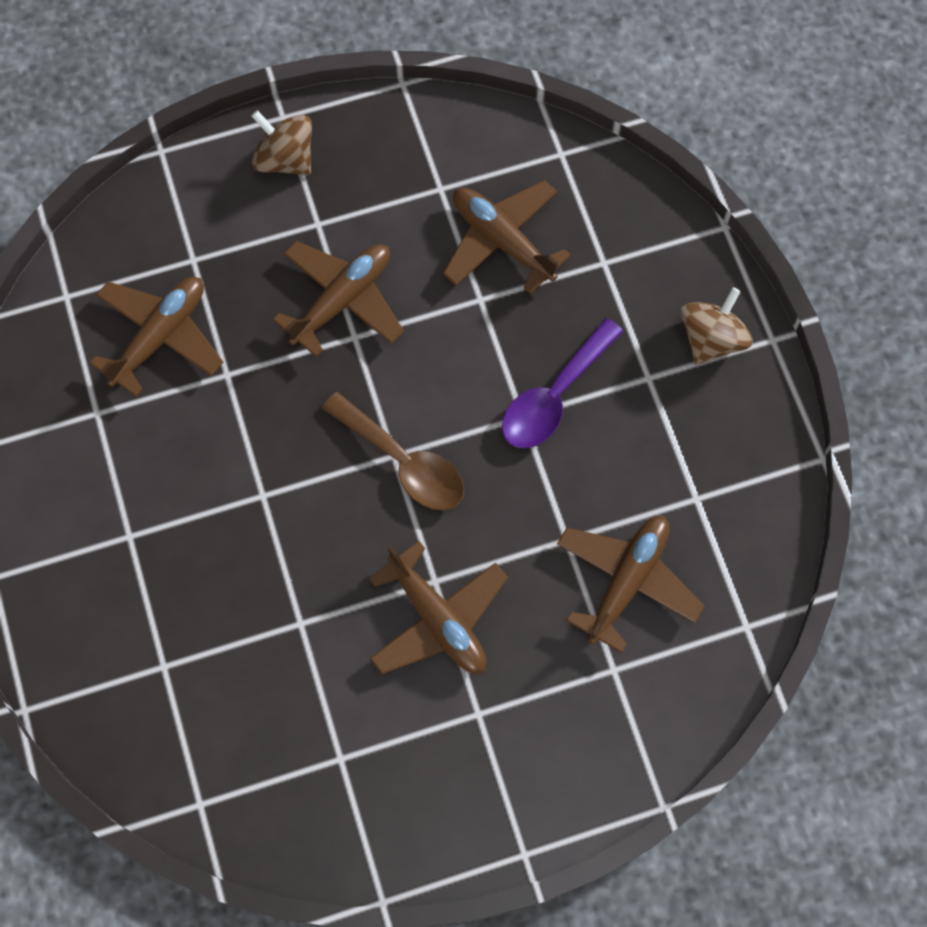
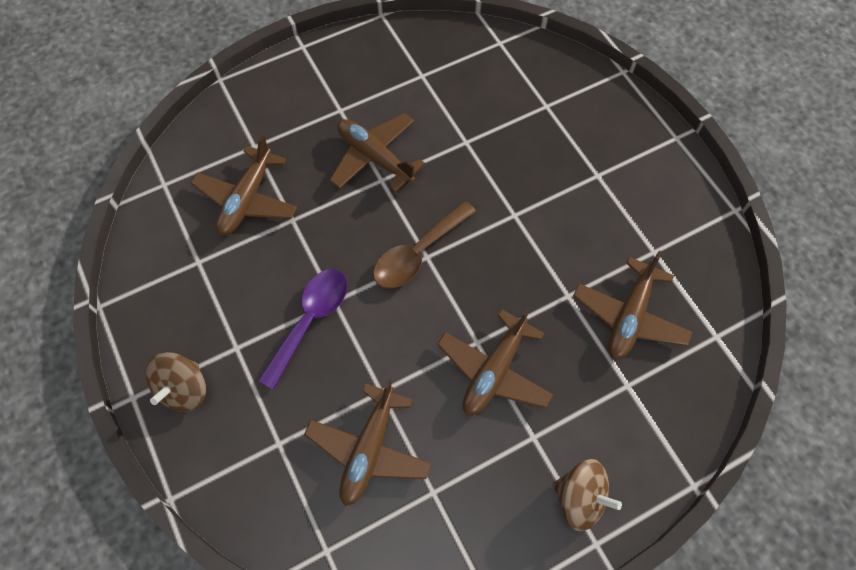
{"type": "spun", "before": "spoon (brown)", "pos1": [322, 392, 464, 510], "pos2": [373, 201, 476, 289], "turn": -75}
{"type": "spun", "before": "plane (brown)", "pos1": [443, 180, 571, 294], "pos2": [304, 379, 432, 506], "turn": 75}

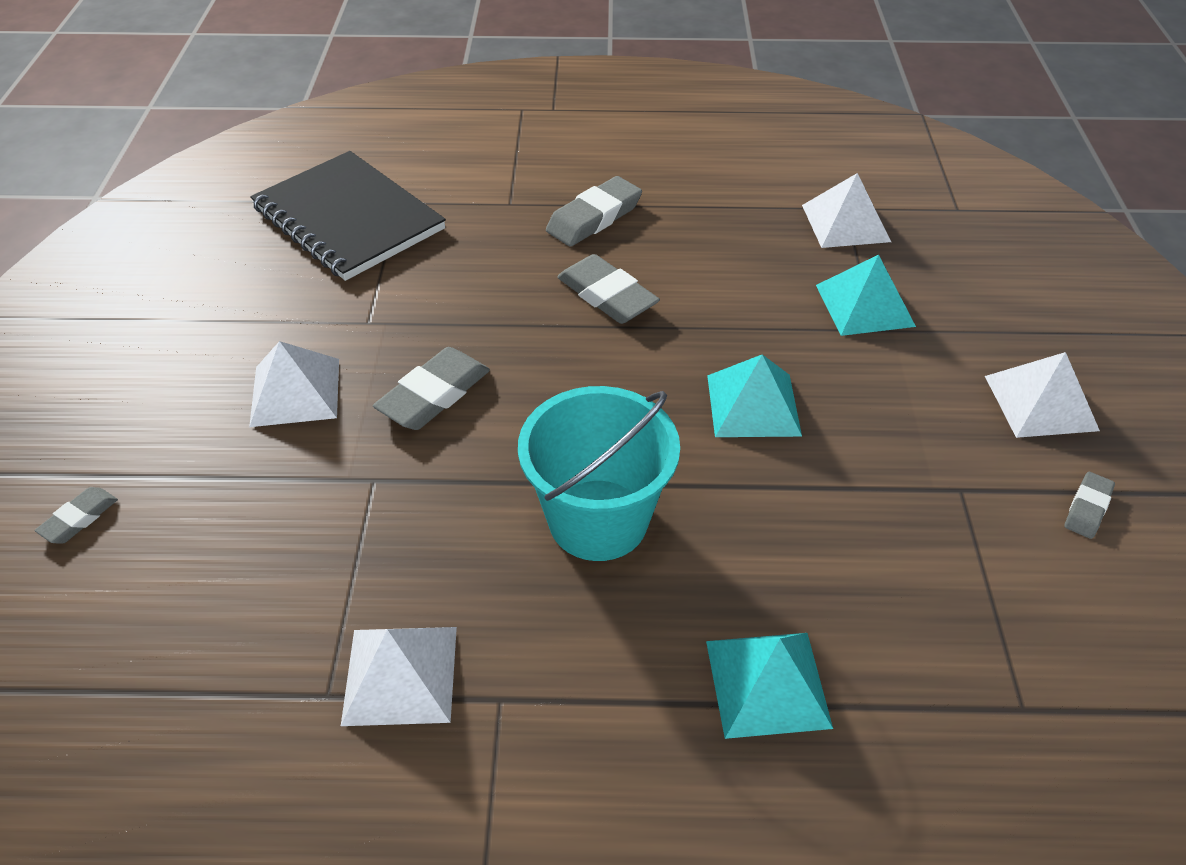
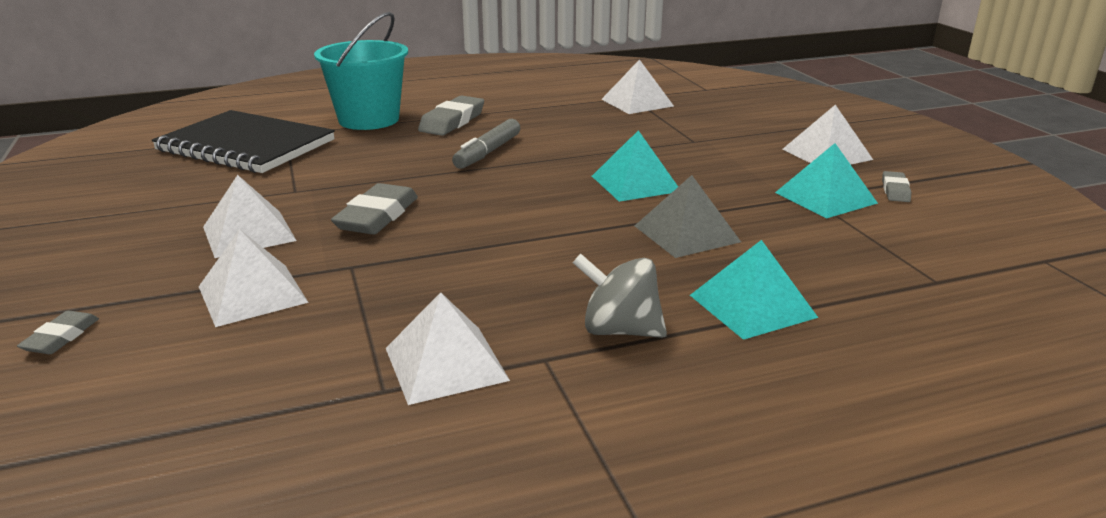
{"type": "appeared", "after": "pyramid (white)", "pos2": [199, 229, 309, 327]}
{"type": "appeared", "after": "spinning top (grey)", "pos2": [573, 254, 667, 338]}
{"type": "appeared", "after": "pyramid (grey)", "pos2": [635, 175, 741, 258]}
{"type": "relocated", "before": "bucket (turquoise)", "pos1": [518, 386, 680, 561], "pos2": [314, 12, 408, 130]}
{"type": "relocated", "before": "pyramid (turquoise)", "pos1": [816, 255, 916, 336], "pos2": [775, 143, 878, 218]}
{"type": "exchanged", "before": "eraser (grey)", "after": "marker (grey)", "pos1": [557, 254, 660, 324], "pos2": [452, 119, 520, 169]}

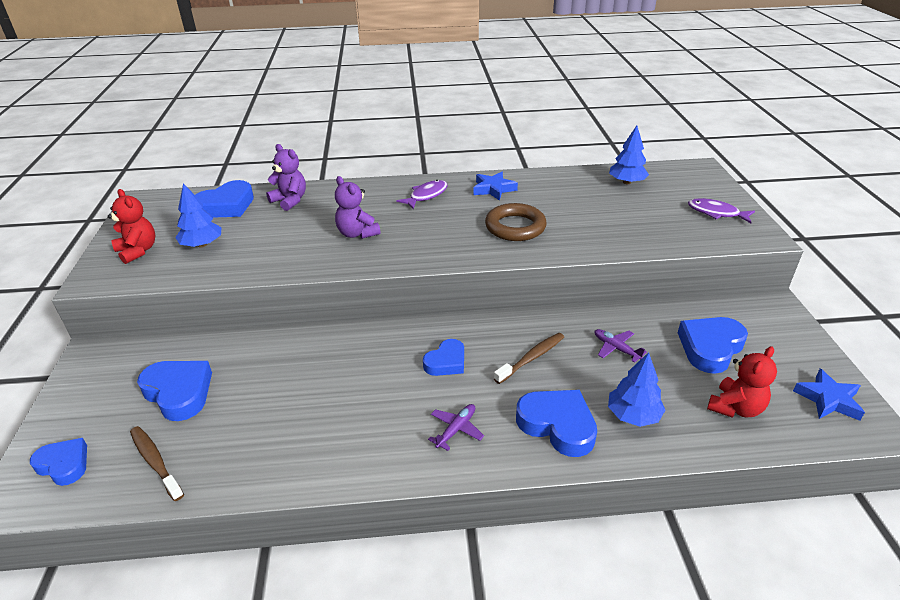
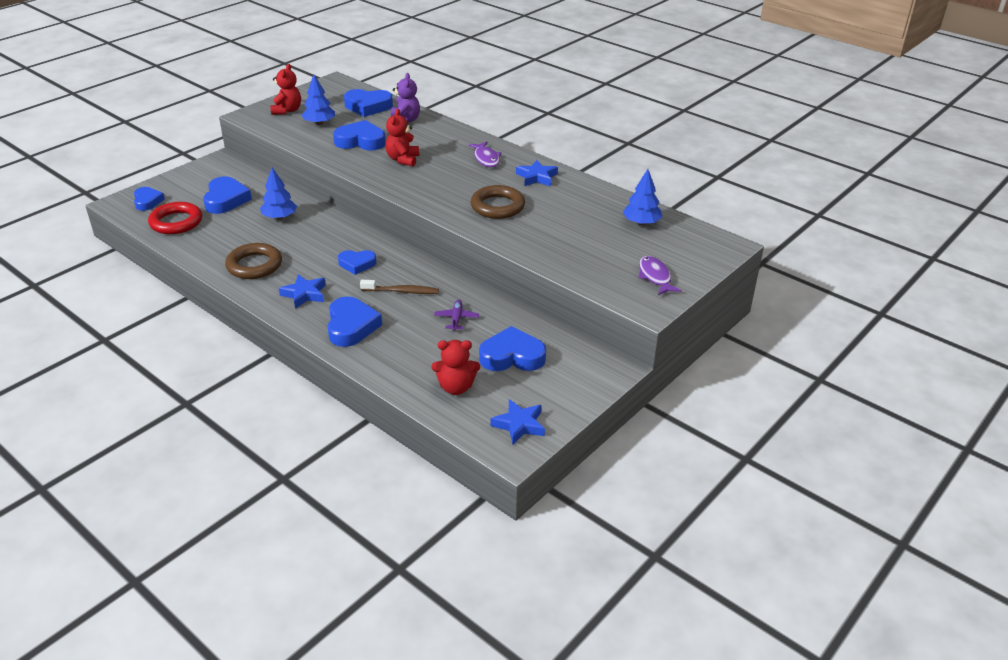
{"type": "appeared", "after": "ring (brown)", "pos2": [225, 243, 282, 279]}
{"type": "appeared", "after": "heart (blue)", "pos2": [333, 120, 386, 150]}
{"type": "relocated", "before": "tree (blue)", "pos1": [608, 352, 665, 427], "pos2": [260, 168, 297, 220]}
{"type": "exchanged", "before": "toothbrush (brown)", "after": "ring (red)", "pos1": [130, 426, 184, 501], "pos2": [148, 202, 202, 234]}
{"type": "exchanged", "before": "plane (purple)", "after": "star (blue)", "pos1": [428, 404, 484, 451], "pos2": [279, 274, 326, 309]}
{"type": "colour", "before": "teddy bear (purple)", "after": "teddy bear (red)", "pos1": [335, 176, 381, 239], "pos2": [385, 109, 419, 167]}
{"type": "spun", "before": "fish (purple)", "pos1": [397, 180, 448, 209], "pos2": [468, 142, 501, 167], "turn": 75}

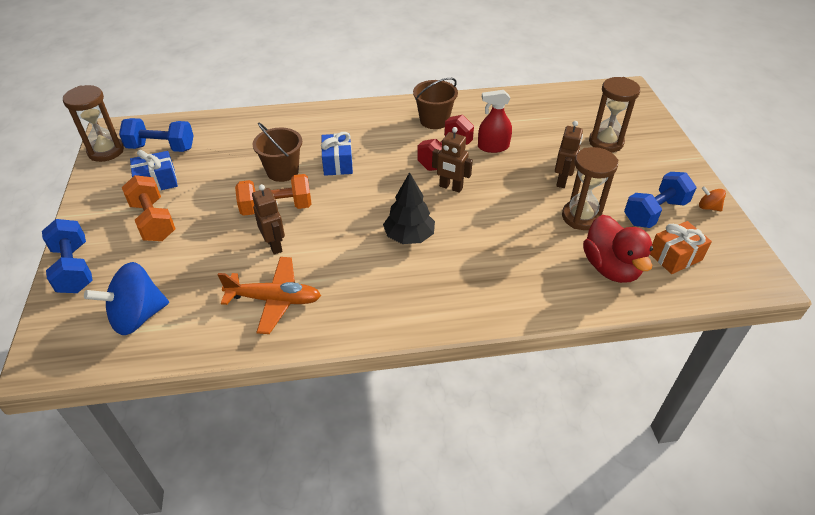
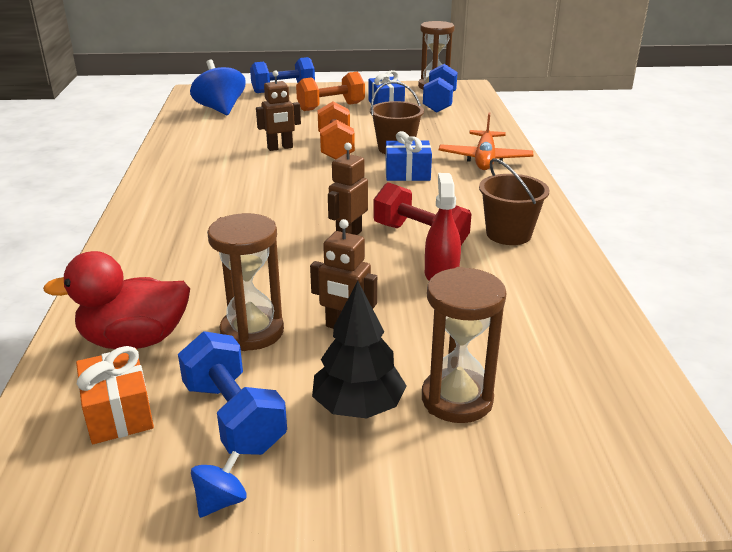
{"type": "relocated", "before": "plane (orange)", "pos1": [218, 257, 321, 334], "pos2": [439, 112, 533, 170]}
{"type": "relocated", "before": "tree (black)", "pos1": [383, 172, 435, 244], "pos2": [312, 281, 407, 419]}
{"type": "colour", "before": "spinning top (orange)", "after": "spinning top (blue)", "pos1": [699, 186, 726, 211], "pos2": [191, 451, 247, 518]}

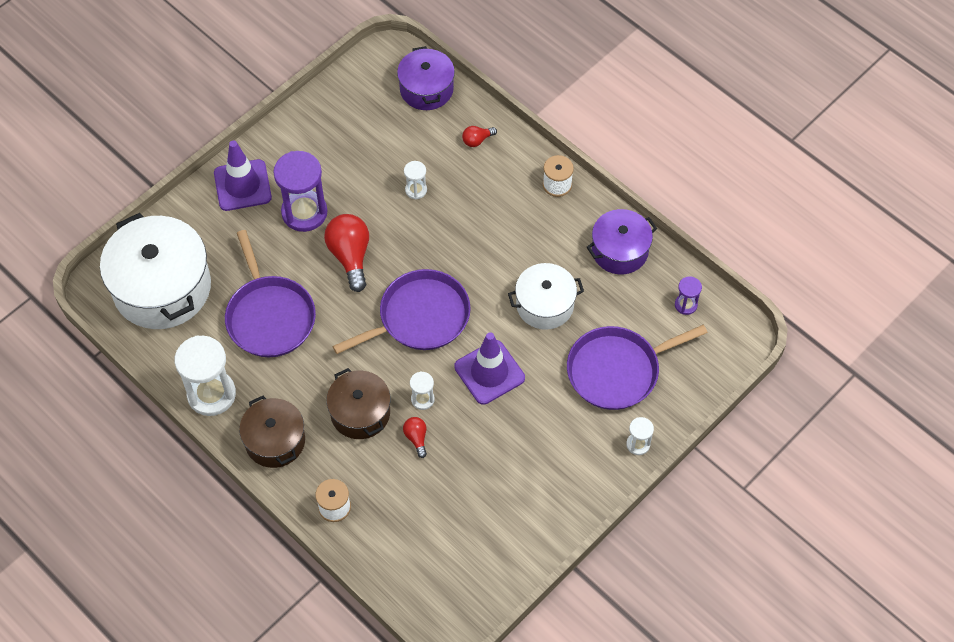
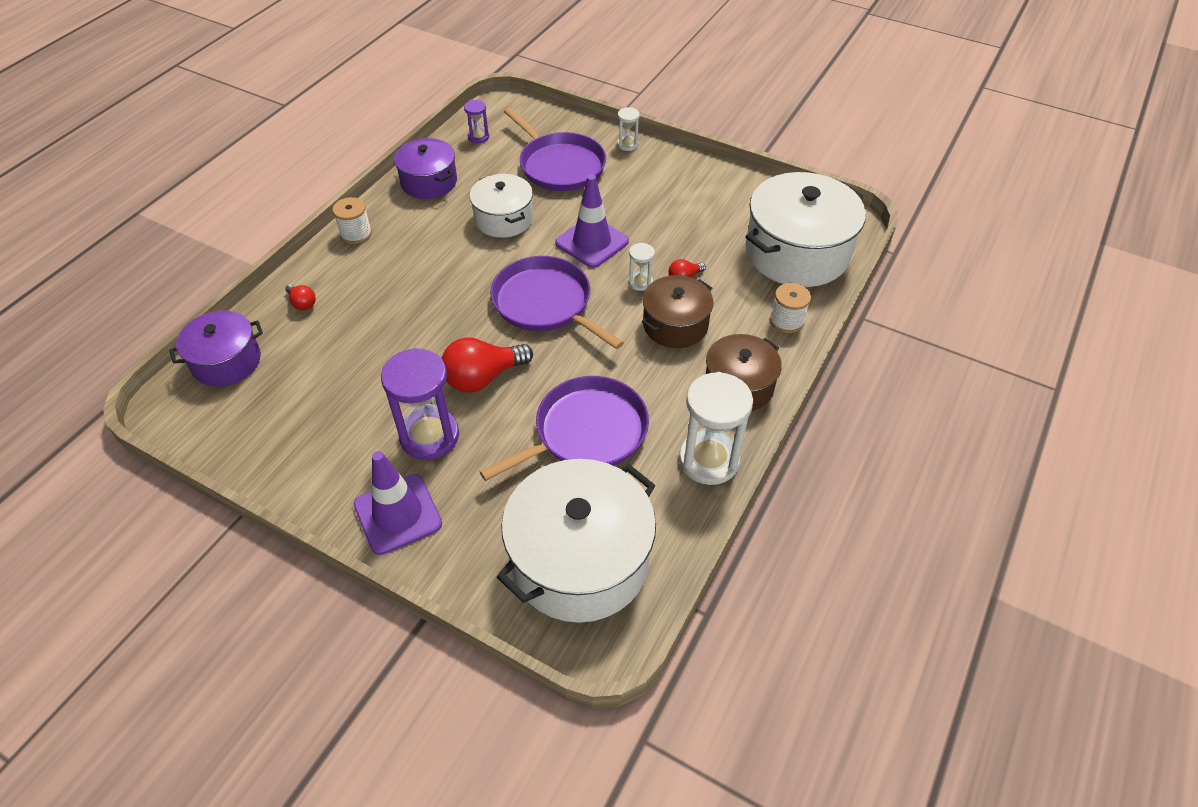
{"type": "missing", "before": "hourglass (white)", "pos1": [404, 161, 427, 199]}
{"type": "appeared", "after": "pot (white)", "pos2": [746, 172, 866, 287]}

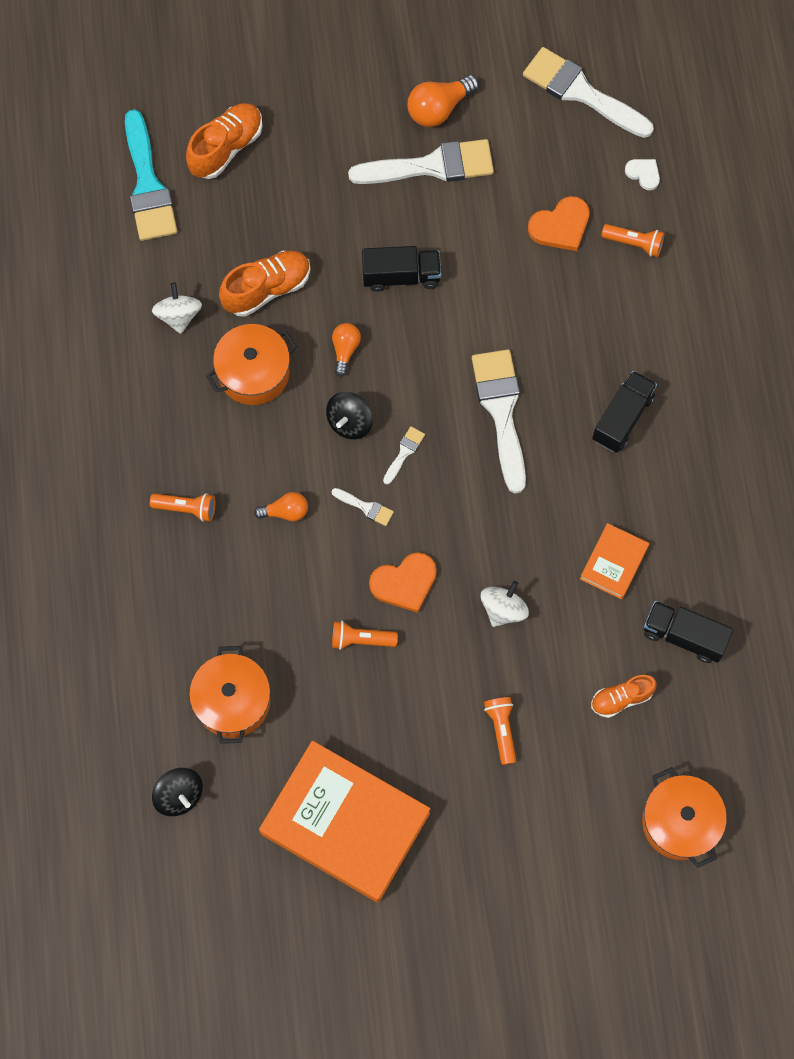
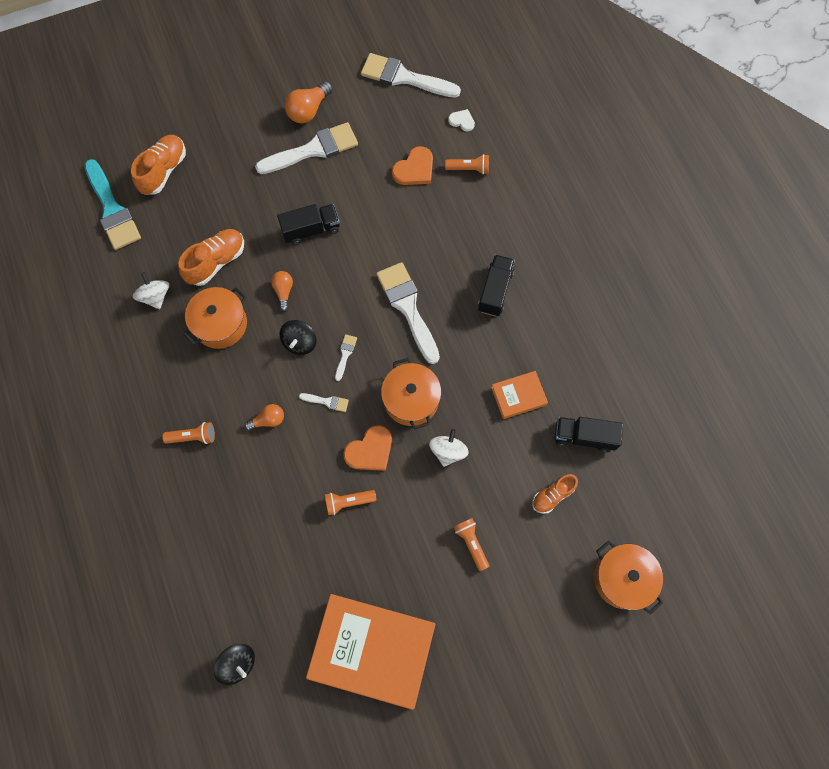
{"type": "relocated", "before": "pot (orange)", "pos1": [189, 646, 270, 744], "pos2": [381, 358, 441, 430]}
{"type": "spun", "before": "book (orange)", "pos1": [580, 523, 649, 600], "pos2": [491, 371, 548, 419], "turn": 60}

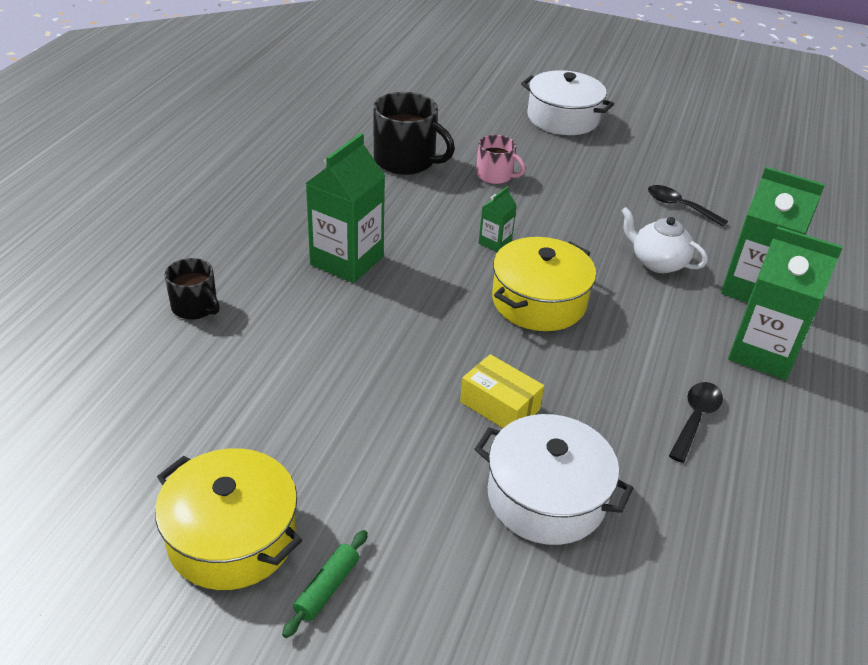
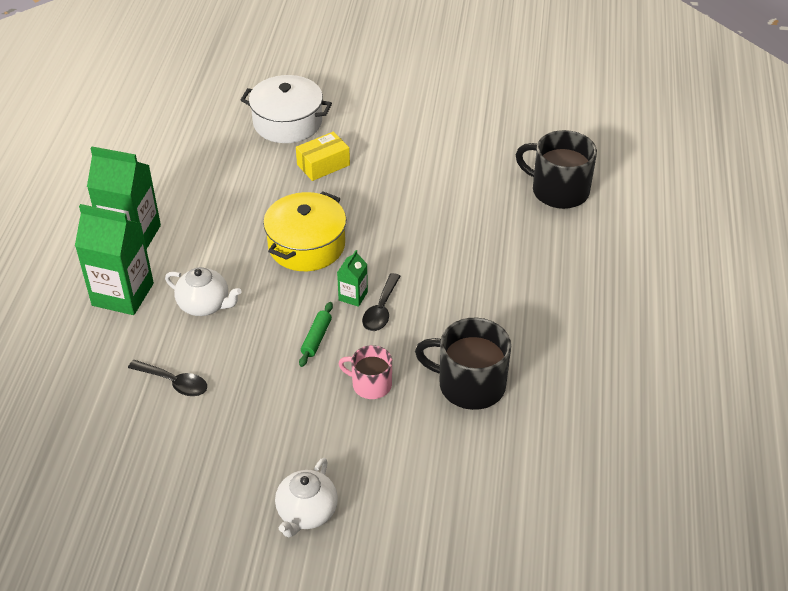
{"type": "missing", "before": "pot (yellow)", "pos1": [155, 448, 302, 590]}
{"type": "missing", "before": "carton (green)", "pos1": [305, 133, 385, 283]}
{"type": "relocated", "before": "rolling pin (green)", "pos1": [282, 530, 368, 638], "pos2": [299, 302, 333, 367]}
{"type": "relocated", "before": "spoon (black)", "pos1": [669, 382, 723, 463], "pos2": [362, 273, 401, 331]}
{"type": "exchanged", "before": "pot (white)", "after": "teapot (white)", "pos1": [521, 70, 614, 135], "pos2": [275, 458, 338, 537]}
{"type": "spun", "before": "box (yellow)", "pos1": [460, 354, 544, 428], "pos2": [296, 132, 350, 181], "turn": -60}
{"type": "size", "before": "mug (black)", "pos1": [164, 258, 220, 320], "pos2": [515, 130, 597, 209], "scale": 1.69}

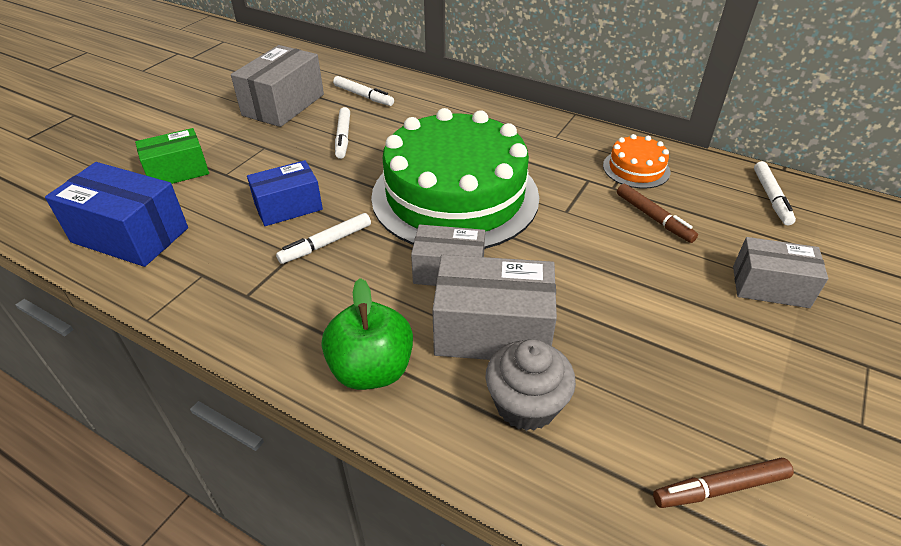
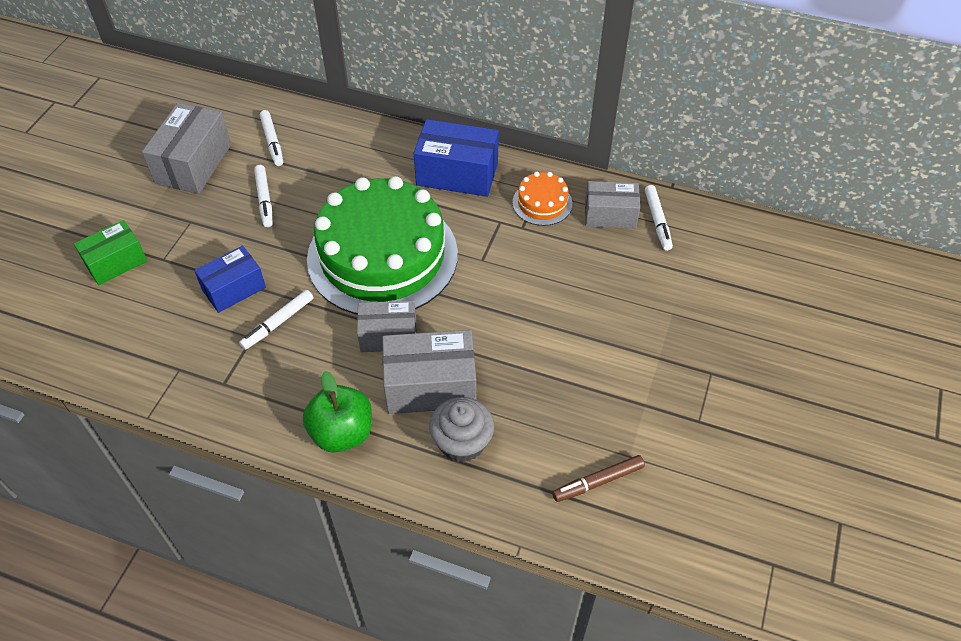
{"type": "missing", "before": "marker (brown)", "pos1": [617, 184, 698, 243]}
{"type": "relocated", "before": "box (blue)", "pos1": [45, 162, 188, 267], "pos2": [414, 119, 499, 197]}
{"type": "relocated", "before": "box (grey)", "pos1": [733, 237, 828, 308], "pos2": [585, 181, 640, 229]}
{"type": "spun", "before": "marker (white)", "pos1": [333, 76, 394, 106], "pos2": [260, 110, 283, 166], "turn": 45}

